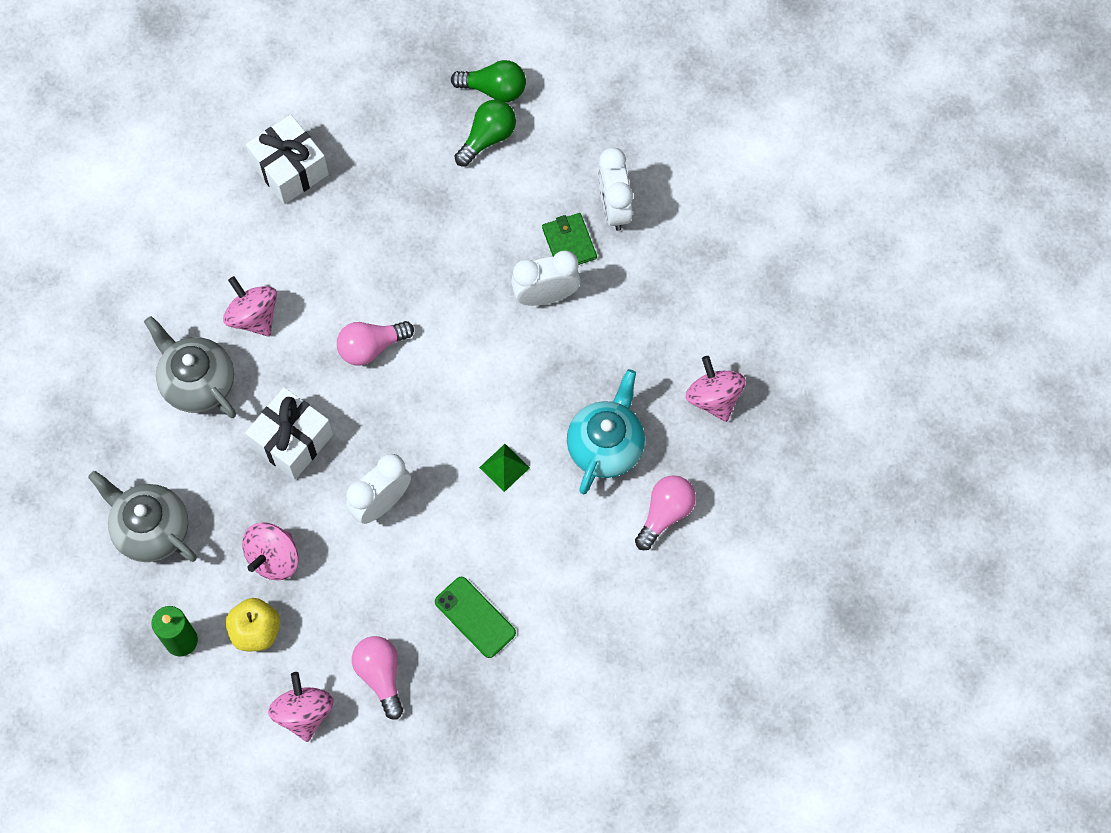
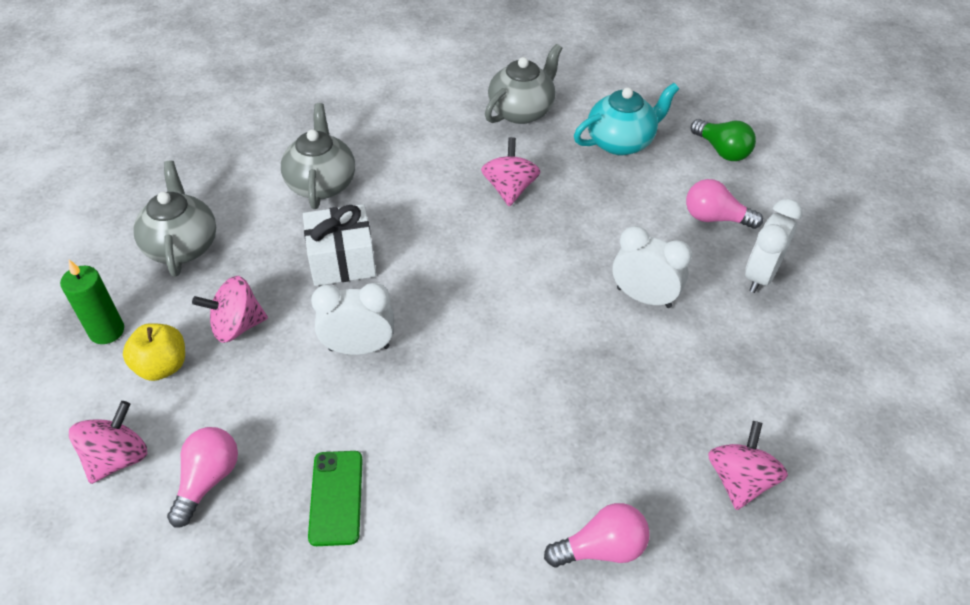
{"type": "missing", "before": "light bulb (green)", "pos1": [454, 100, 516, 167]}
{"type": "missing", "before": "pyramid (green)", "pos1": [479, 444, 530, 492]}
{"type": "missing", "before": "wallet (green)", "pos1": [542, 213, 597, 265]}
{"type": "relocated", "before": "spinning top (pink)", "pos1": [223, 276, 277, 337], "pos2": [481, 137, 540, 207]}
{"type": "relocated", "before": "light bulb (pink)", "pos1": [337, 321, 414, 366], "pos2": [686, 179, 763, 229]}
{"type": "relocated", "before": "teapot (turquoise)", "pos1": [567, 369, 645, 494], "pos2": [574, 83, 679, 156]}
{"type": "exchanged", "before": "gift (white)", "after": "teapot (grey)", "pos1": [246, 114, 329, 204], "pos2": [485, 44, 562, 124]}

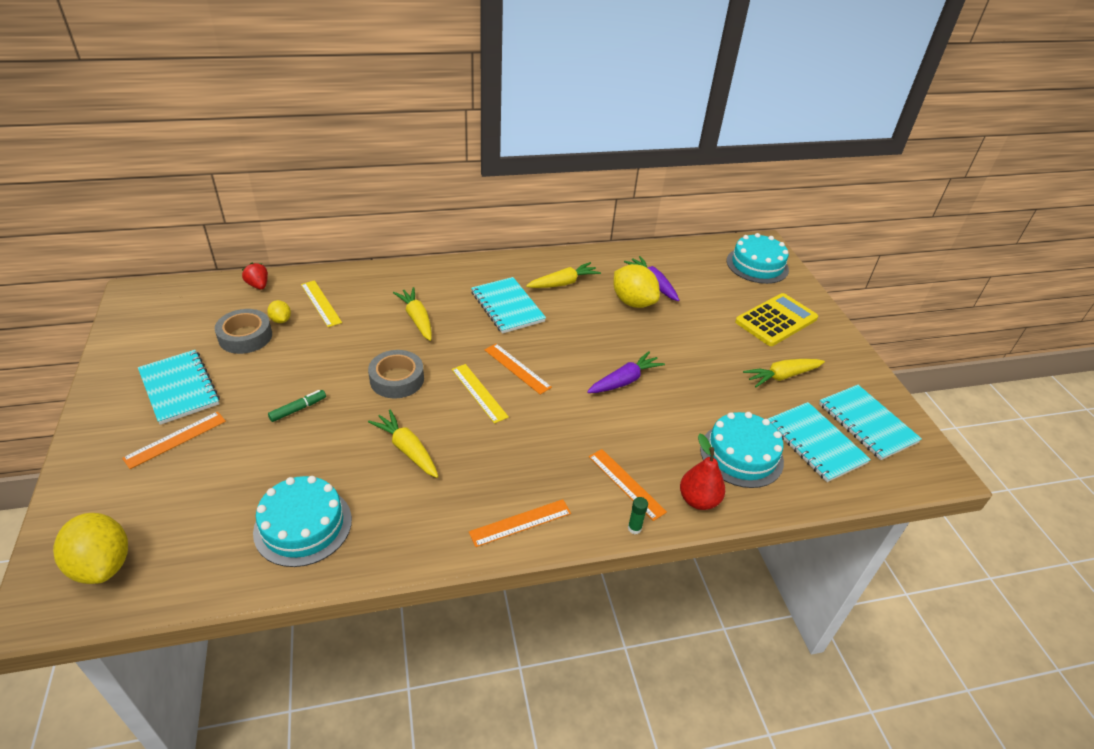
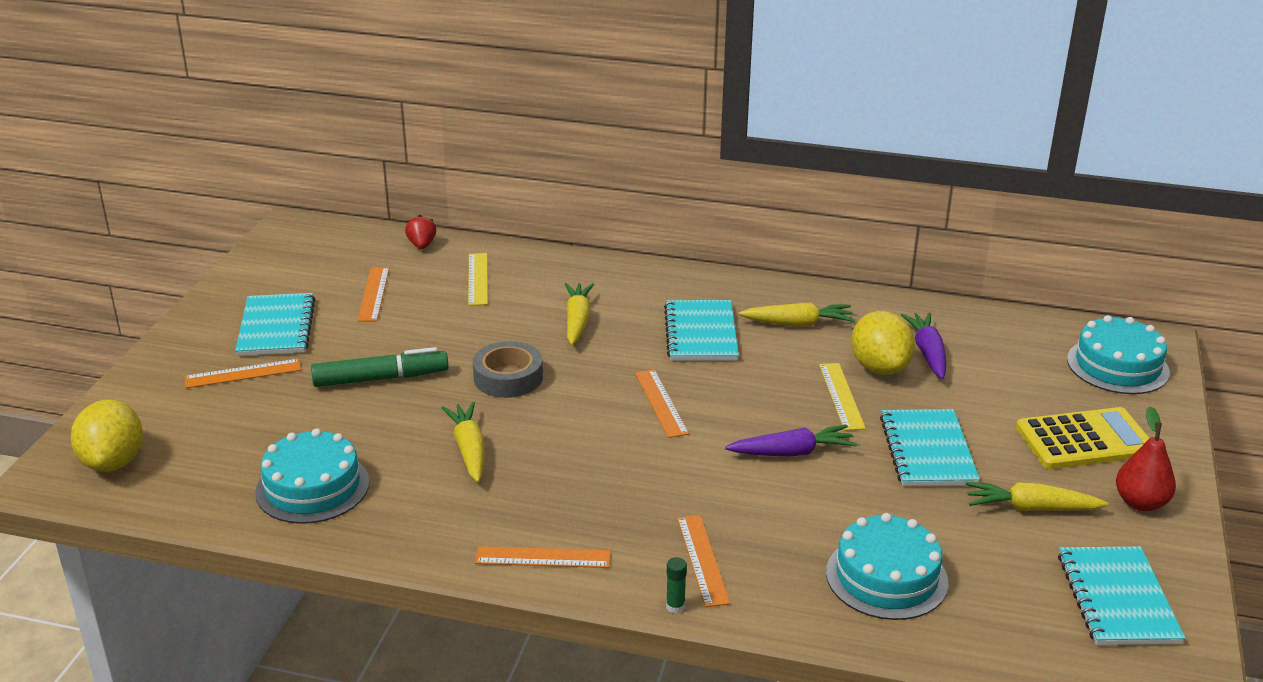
{"type": "missing", "before": "lemon (yellow)", "pos1": [267, 300, 291, 323]}
{"type": "relocated", "before": "ruler (yellow)", "pos1": [452, 364, 509, 424], "pos2": [819, 363, 866, 431]}
{"type": "relocated", "before": "pear (red)", "pos1": [680, 434, 725, 510], "pos2": [1116, 406, 1176, 511]}
{"type": "relocated", "before": "notebook (turquoise)", "pos1": [768, 402, 871, 482], "pos2": [880, 409, 980, 486]}
{"type": "exchanged", "before": "tape (grey)", "after": "ruler (orange)", "pos1": [215, 309, 272, 354], "pos2": [357, 267, 389, 322]}
{"type": "size", "before": "marker (green)", "pos1": [268, 390, 326, 422], "pos2": [311, 347, 449, 387], "scale": 1.87}

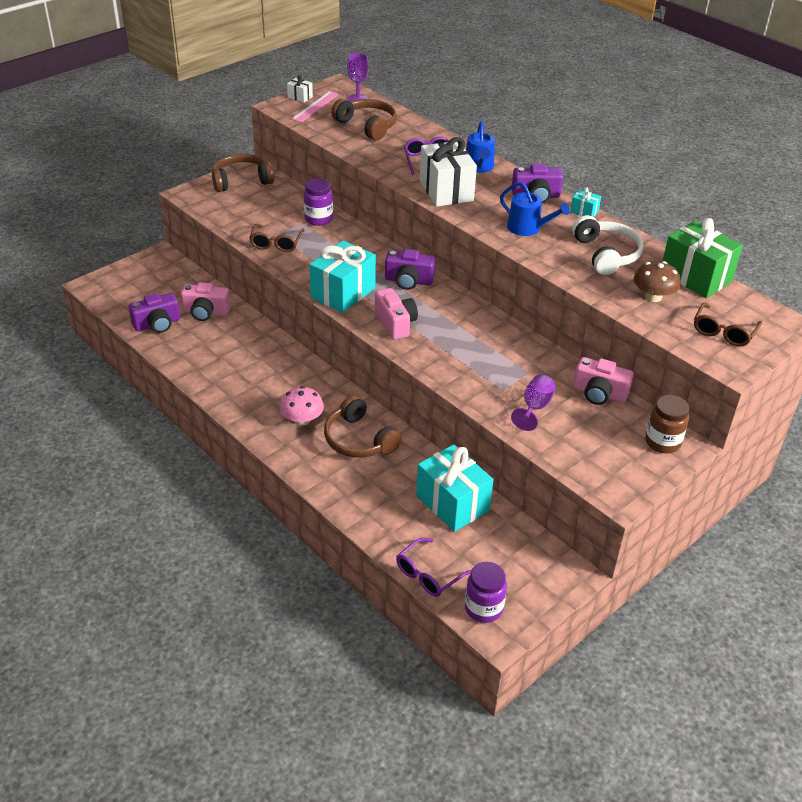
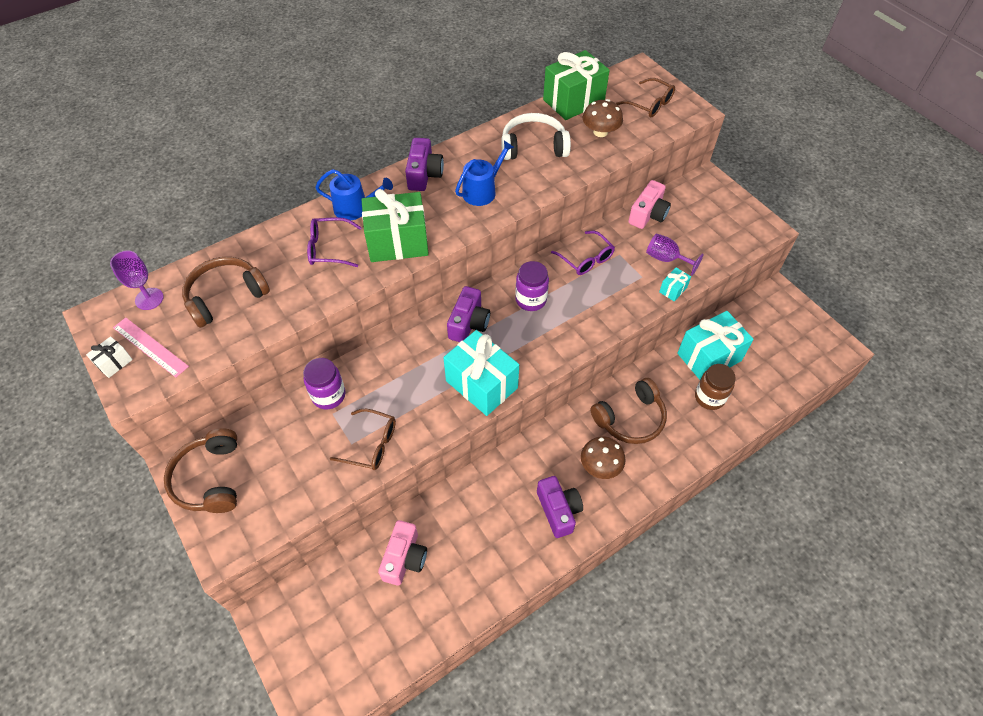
{"type": "missing", "before": "camera (pink)", "pos1": [375, 288, 418, 340]}
{"type": "relocated", "before": "camera (purple)", "pos1": [129, 293, 180, 333], "pos2": [537, 476, 583, 538]}
{"type": "relocated", "before": "glasses (purple)", "pos1": [396, 538, 472, 597], "pos2": [551, 231, 615, 275]}
{"type": "relocated", "before": "jar (purple)", "pos1": [465, 562, 507, 623], "pos2": [515, 261, 549, 311]}
{"type": "relocated", "before": "gift (turquoise)", "pos1": [570, 188, 601, 217], "pos2": [659, 267, 691, 301]}
{"type": "relocated", "before": "jar (brown)", "pos1": [645, 395, 689, 453], "pos2": [695, 364, 736, 410]}
{"type": "colour", "before": "mushroom (pink)", "after": "mushroom (brown)", "pos1": [280, 386, 324, 426], "pos2": [581, 436, 626, 479]}
{"type": "colour", "before": "gift (white)", "after": "gift (green)", "pos1": [420, 137, 477, 207], "pos2": [361, 189, 429, 262]}

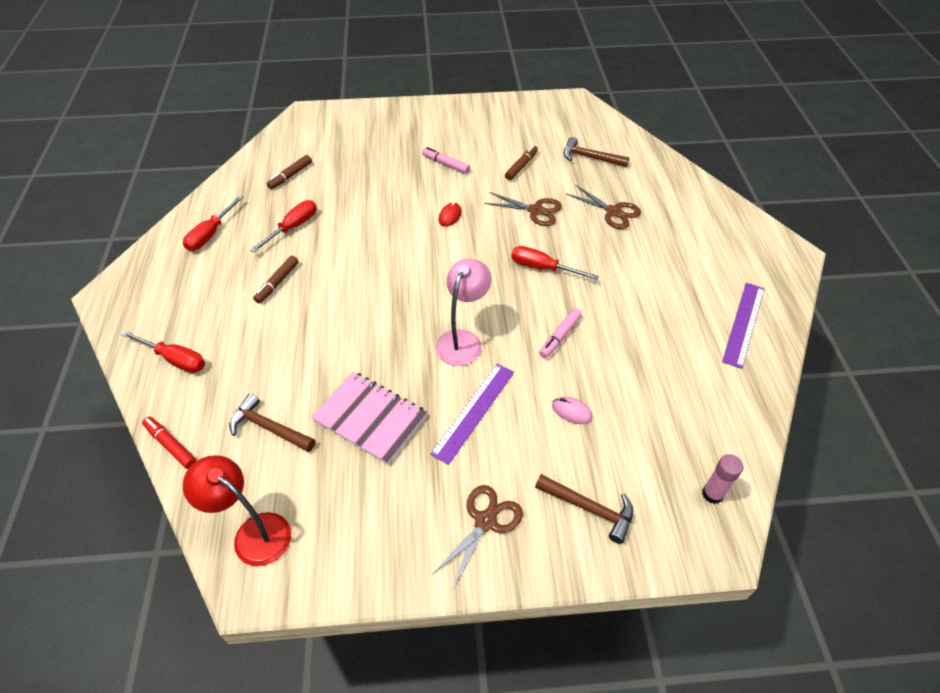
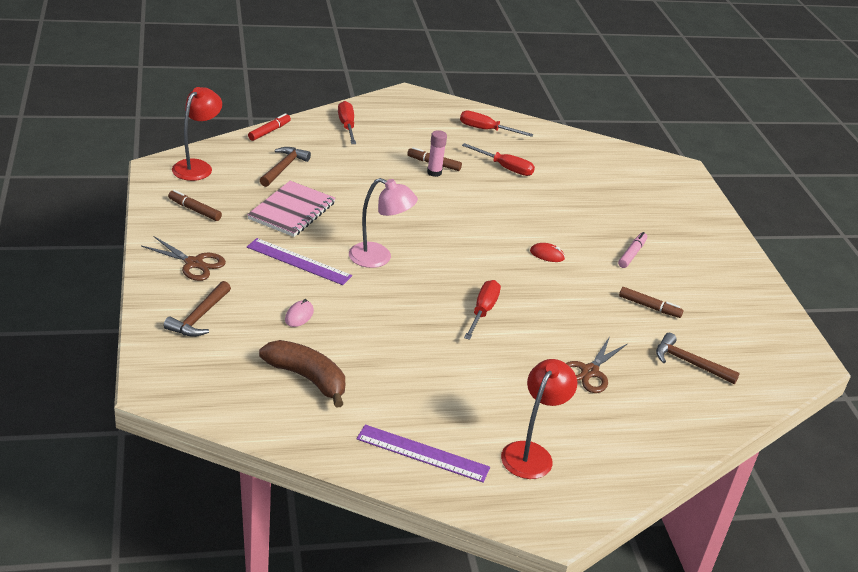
{"type": "missing", "before": "scissors (brown)", "pos1": [484, 192, 562, 226]}
{"type": "missing", "before": "marker (pink)", "pos1": [539, 308, 582, 358]}
{"type": "appeared", "after": "banana (brown)", "pos2": [259, 340, 345, 408]}
{"type": "appeared", "after": "lamp (red)", "pos2": [501, 359, 577, 479]}
{"type": "relocated", "before": "marker (brown)", "pos1": [267, 155, 312, 189], "pos2": [168, 190, 222, 221]}
{"type": "relocated", "before": "glue stick (pink)", "pos1": [702, 454, 743, 504], "pos2": [427, 130, 447, 177]}
{"type": "spun", "before": "screwdriver (red)", "pos1": [121, 330, 205, 373], "pos2": [338, 101, 356, 144], "turn": 150}
{"type": "spun", "before": "hammer (brown)", "pos1": [564, 137, 630, 167], "pos2": [656, 333, 740, 384], "turn": -75}

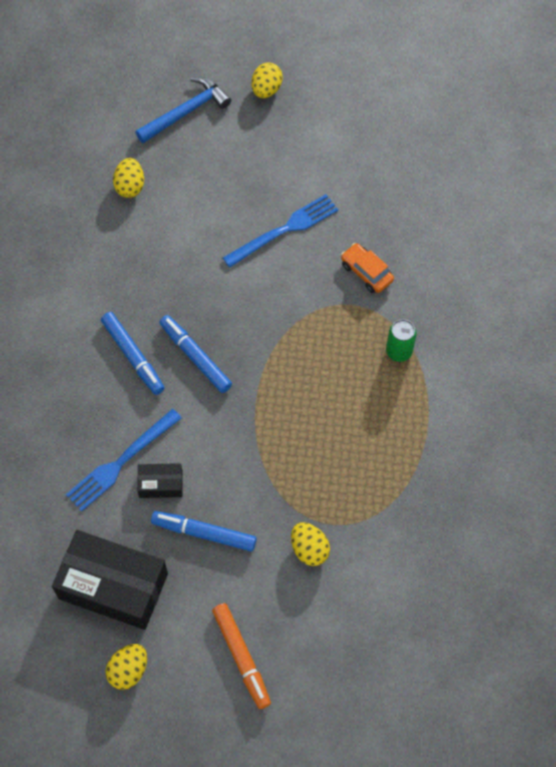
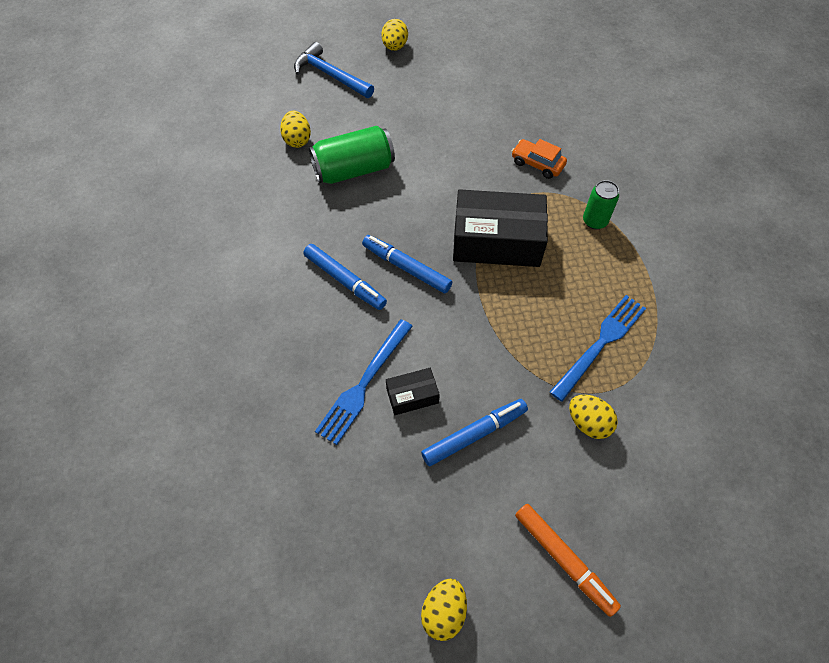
{"type": "appeared", "after": "can (green)", "pos2": [309, 126, 395, 184]}
{"type": "relocated", "before": "box (black)", "pos1": [52, 530, 168, 630], "pos2": [453, 189, 548, 267]}
{"type": "relocated", "before": "fork (blue)", "pos1": [223, 194, 338, 268], "pos2": [550, 295, 646, 402]}
{"type": "spun", "before": "hammer (blue)", "pos1": [135, 77, 231, 143], "pos2": [294, 42, 374, 98], "turn": -90}
{"type": "spun", "before": "marker (blue)", "pos1": [151, 511, 257, 552], "pos2": [421, 399, 528, 466], "turn": 150}

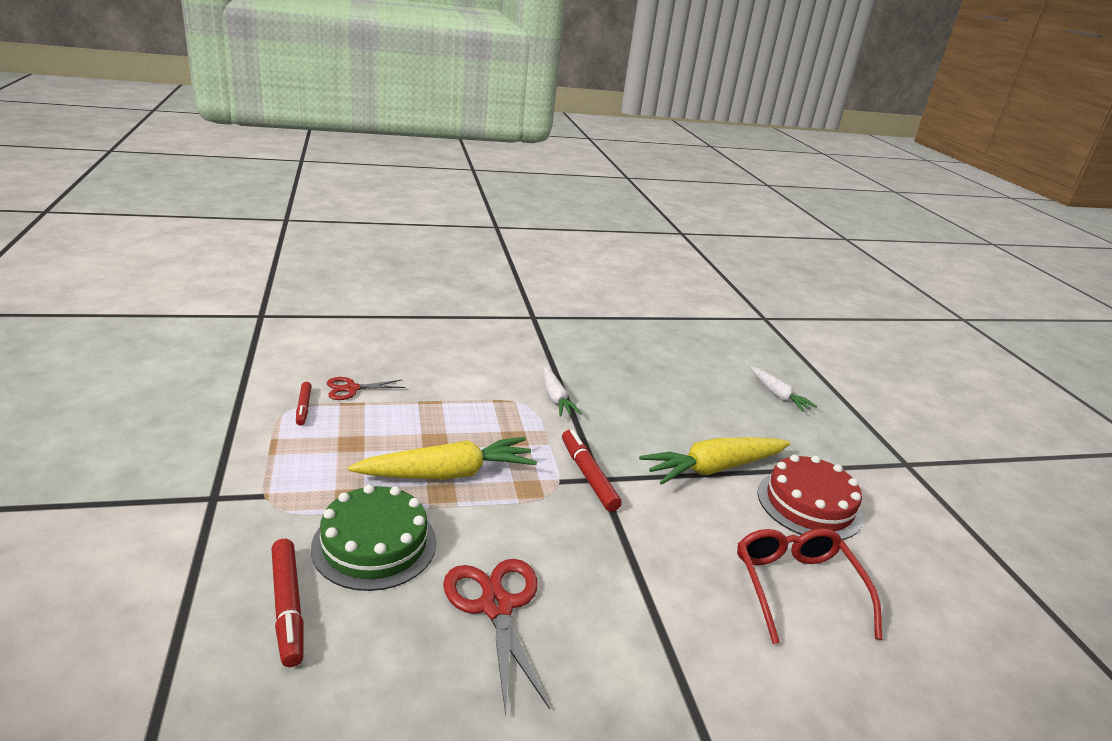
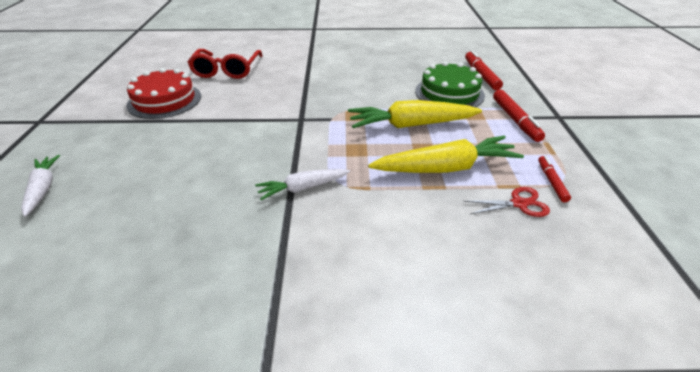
{"type": "missing", "before": "scissors (red)", "pos1": [443, 559, 550, 716]}
{"type": "relocated", "before": "marker (red)", "pos1": [562, 429, 622, 512], "pos2": [493, 90, 545, 142]}
{"type": "relocated", "before": "carrot (yellow)", "pos1": [639, 437, 790, 485], "pos2": [368, 136, 524, 173]}
{"type": "spun", "before": "carrot (white)", "pos1": [544, 367, 582, 417], "pos2": [255, 169, 350, 200], "turn": -105}

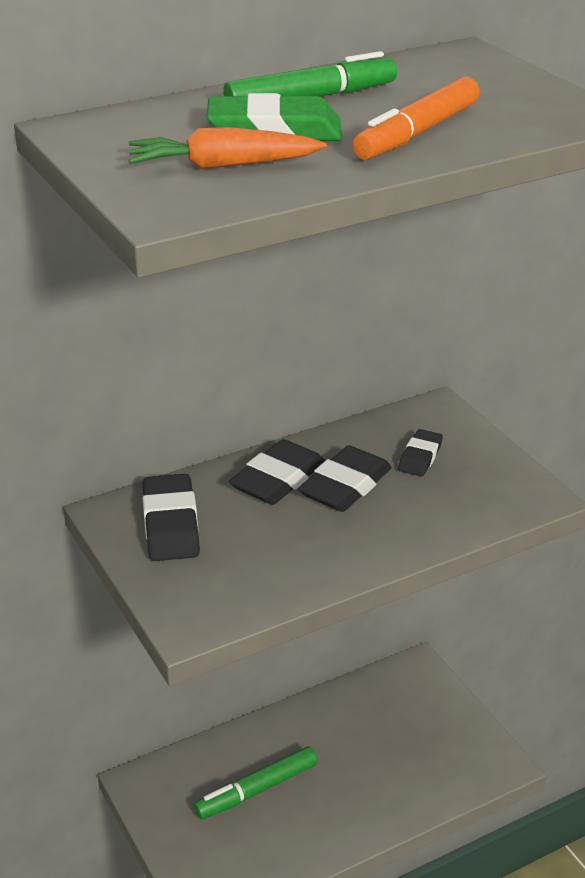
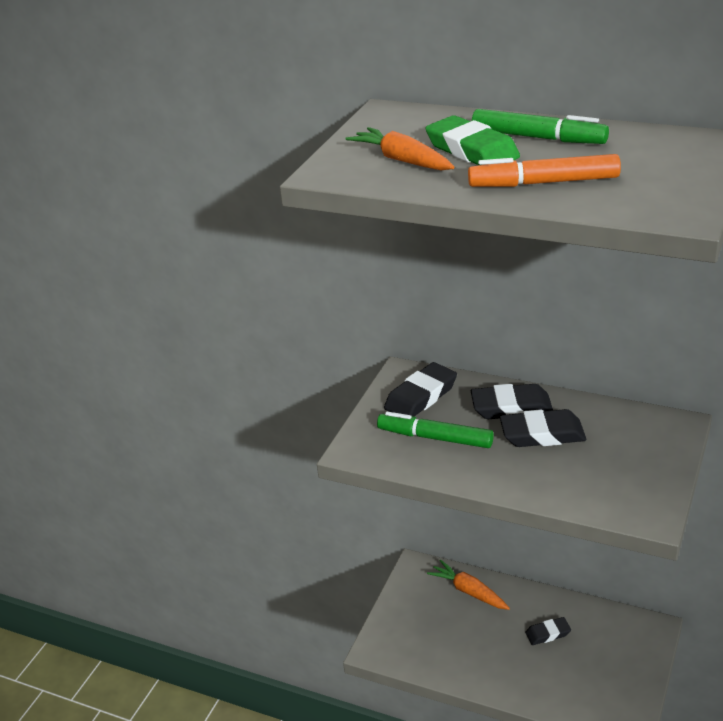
{"type": "appeared", "after": "carrot (orange)", "pos2": [427, 559, 510, 610]}
{"type": "relocated", "before": "marker (green)", "pos1": [194, 746, 317, 819], "pos2": [377, 412, 494, 448]}
{"type": "relocated", "before": "eraser (black)", "pos1": [398, 429, 443, 477], "pos2": [525, 617, 571, 645]}

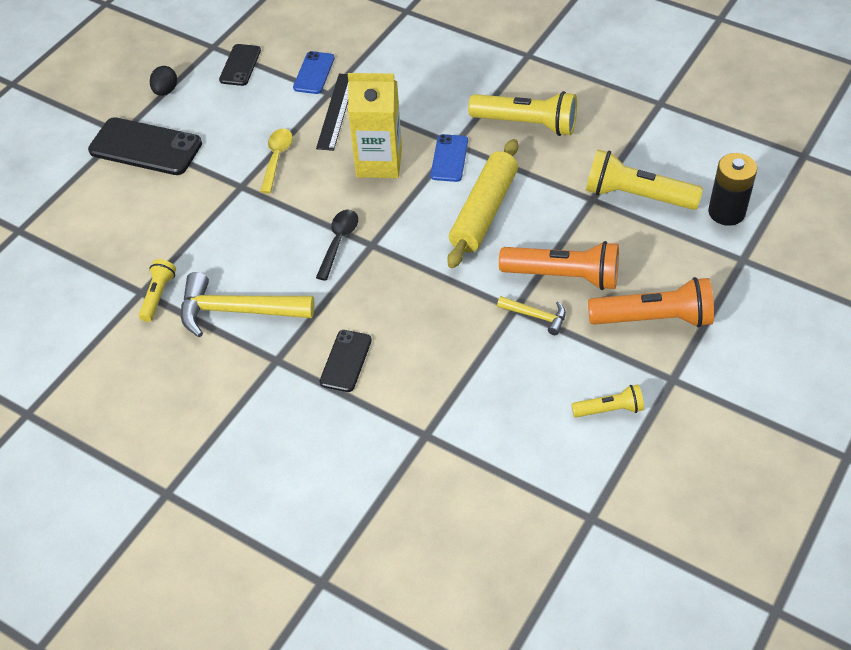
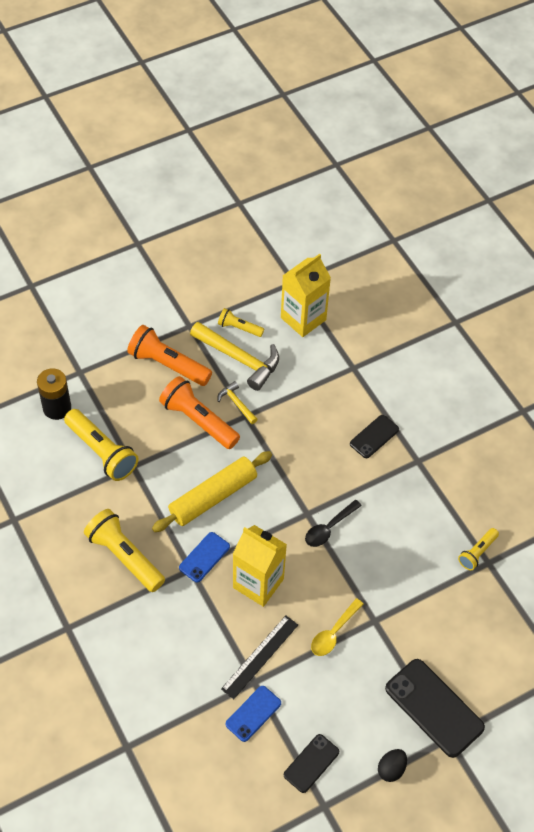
{"type": "appeared", "after": "carton (yellow)", "pos2": [281, 254, 331, 337]}
{"type": "relocated", "before": "hammer (yellow)", "pos1": [181, 272, 315, 337], "pos2": [190, 322, 279, 391]}

